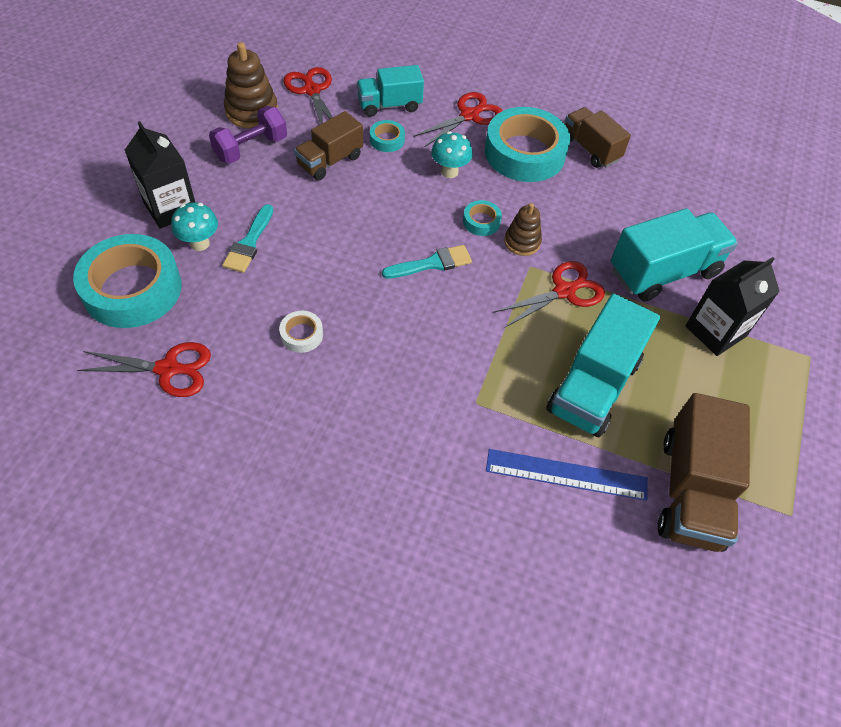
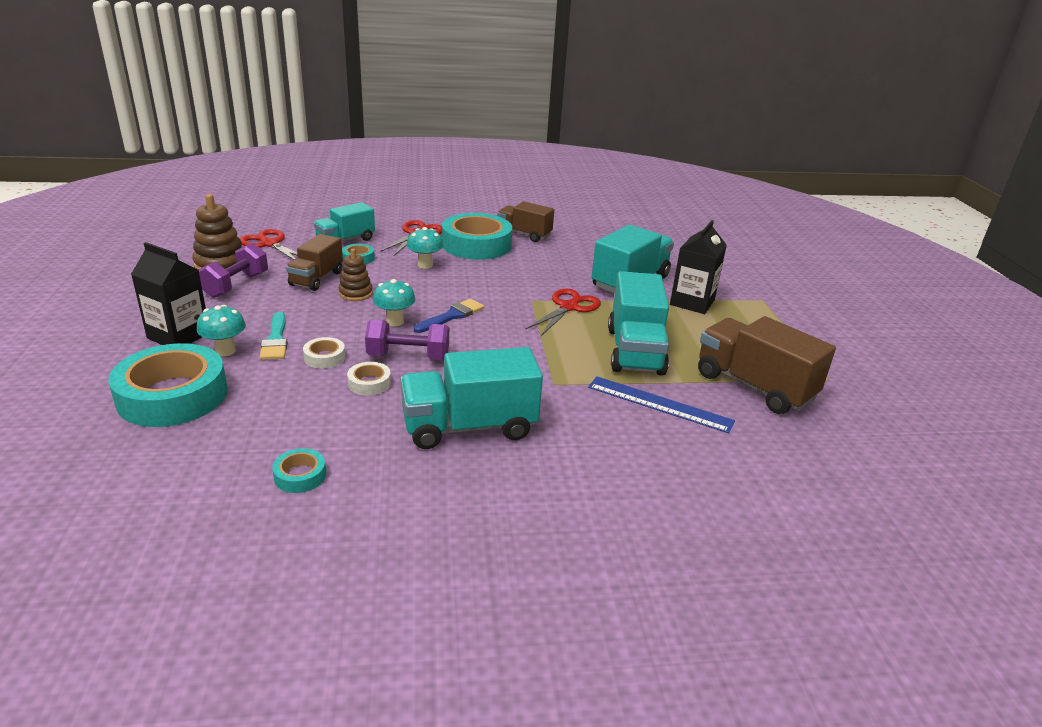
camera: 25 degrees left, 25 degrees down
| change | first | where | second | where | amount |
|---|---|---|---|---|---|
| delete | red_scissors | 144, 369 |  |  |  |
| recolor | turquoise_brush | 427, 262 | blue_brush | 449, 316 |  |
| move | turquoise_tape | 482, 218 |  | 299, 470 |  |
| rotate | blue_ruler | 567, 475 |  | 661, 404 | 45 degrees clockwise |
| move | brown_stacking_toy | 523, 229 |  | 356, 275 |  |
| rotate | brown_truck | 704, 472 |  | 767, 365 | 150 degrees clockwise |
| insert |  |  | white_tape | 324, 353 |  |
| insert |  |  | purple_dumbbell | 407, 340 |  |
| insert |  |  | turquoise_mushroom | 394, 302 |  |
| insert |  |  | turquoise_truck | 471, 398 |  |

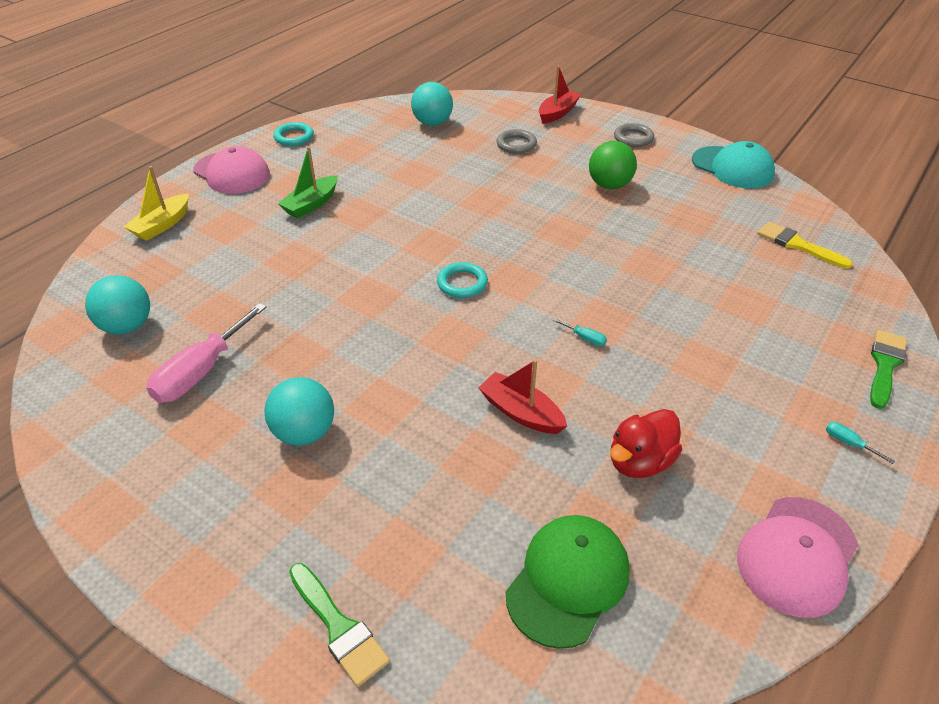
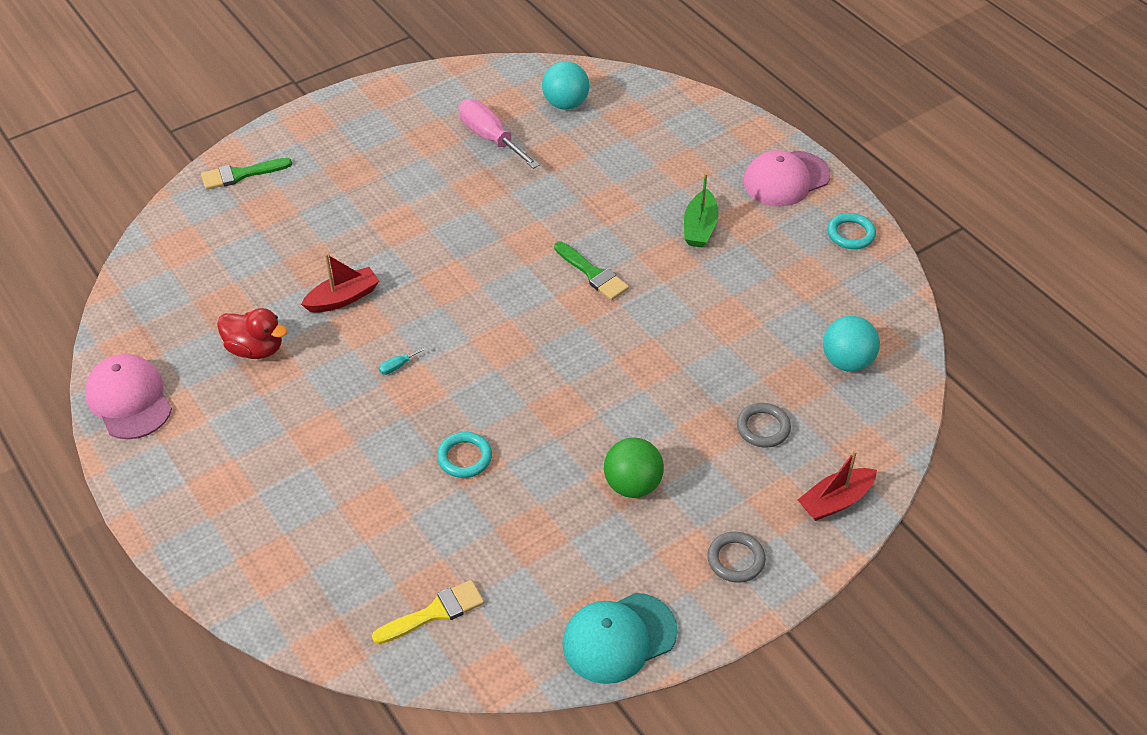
camera: 110 degrees right, 5 degrees up
| change | first | where | second | where | amount |
|---|---|---|---|---|---|
| delete | yellow_boat | 156, 203 |  |  |  |
| delete | turquoise_ball | 299, 411 |  |  |  |
| rotate | green_boat | 307, 182 |  | 701, 210 | 135 degrees counterclockwise |
| move | turquoise_ring | 462, 280 |  | 464, 455 |  |
| delete | green_cap | 568, 582 |  |  |  |
| rotate | red_boat | 560, 95 |  | 837, 485 | 90 degrees clockwise |
| rotate | red_duck | 646, 443 |  | 252, 333 | 135 degrees clockwise |
| delete | turquoise_screwdriver | 860, 443 |  |  |  |
| move | green_brush | 888, 369 |  | 591, 270 |  |

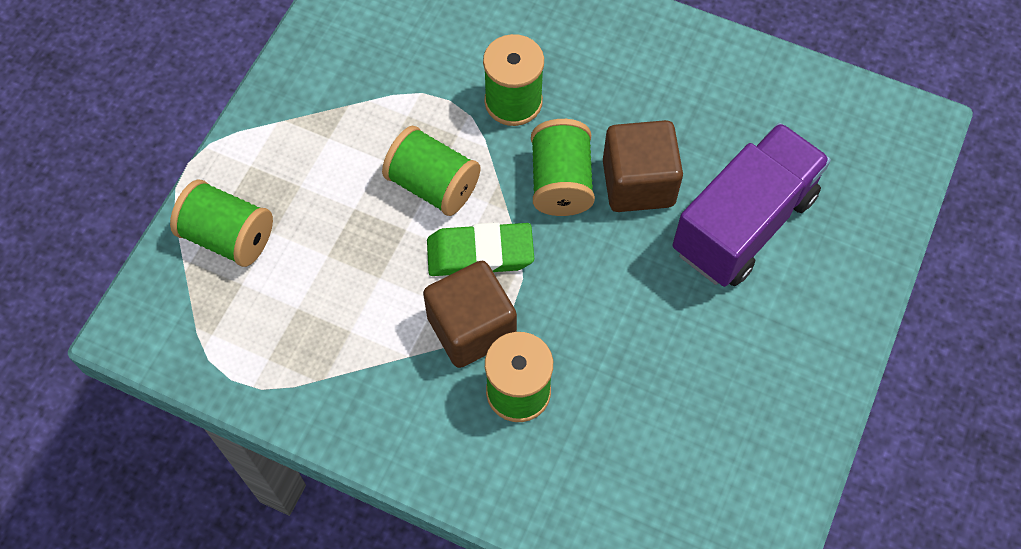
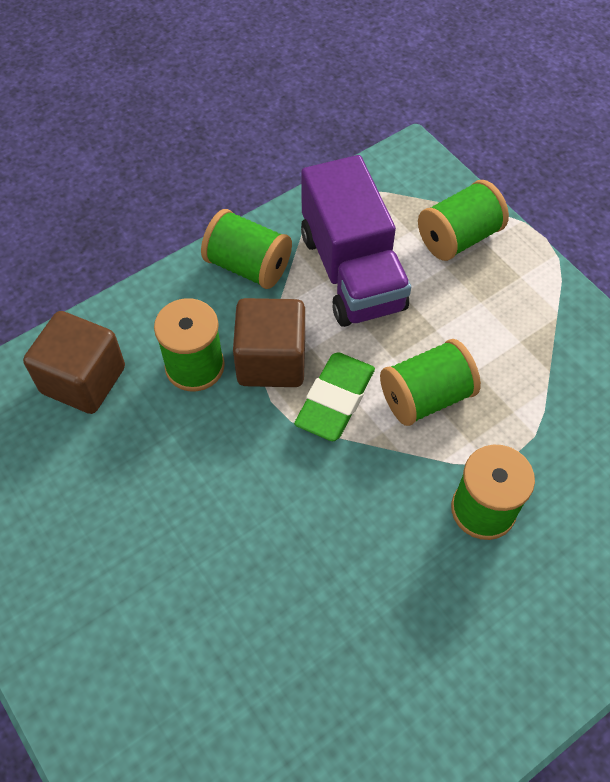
camera: 120 degrees right, 5 degrees down
| change | first | where | second | where | amount |
|---|---|---|---|---|---|
| move | green_spool | 563, 167 |  | 246, 249 |  |
| move | brown_cube | 643, 166 |  | 74, 362 |  |
| move | purple_truck | 751, 205 |  | 356, 241 |  |

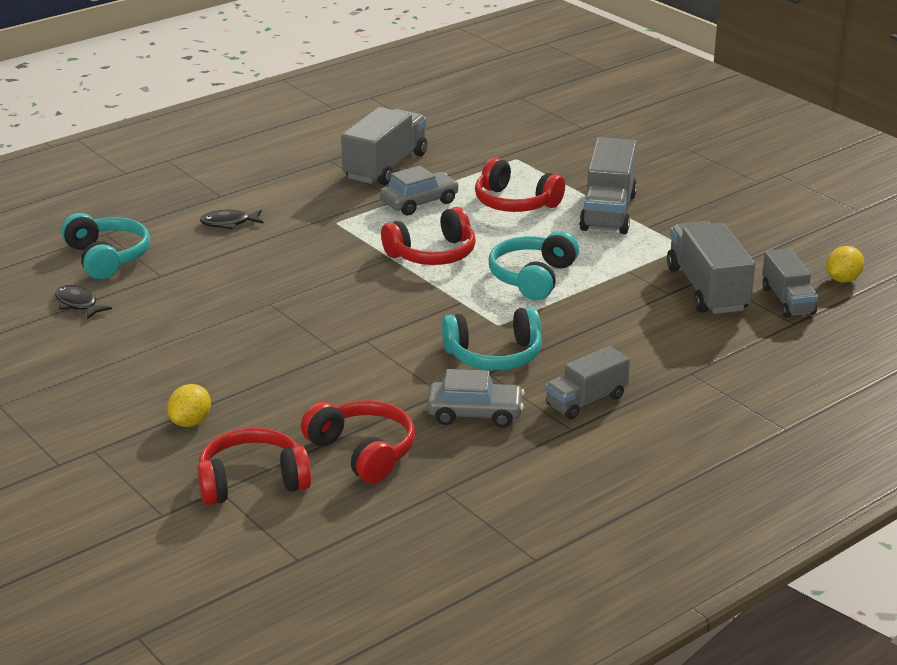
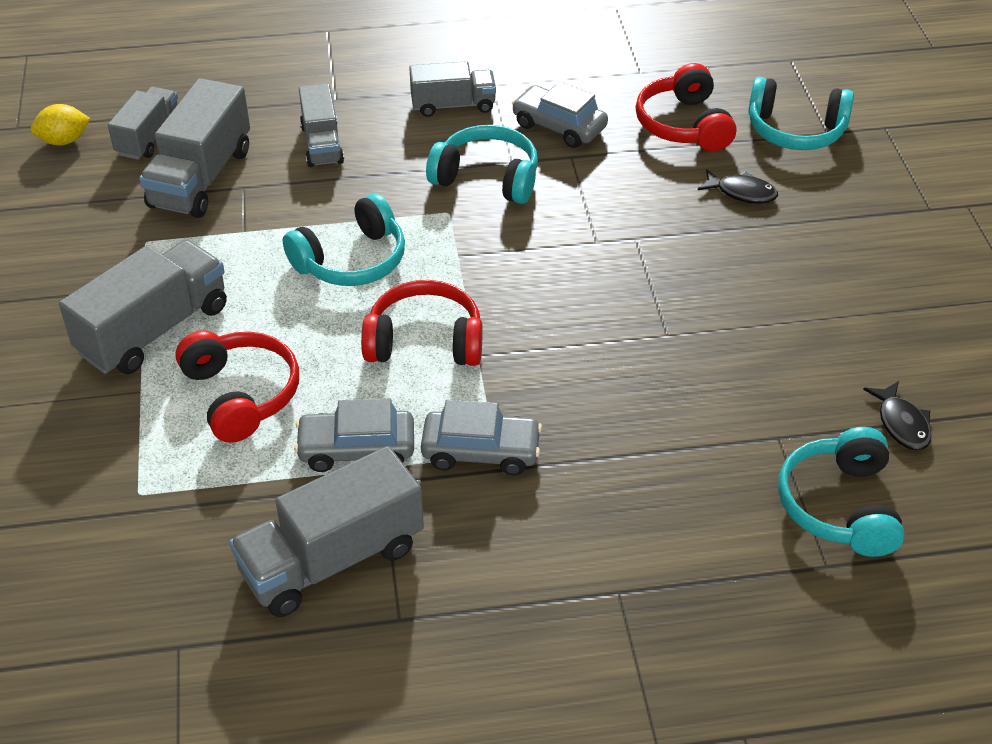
camera: 150 degrees left, 15 degrees up
| change | first | where | second | where | amount |
|---|---|---|---|---|---|
| delete | yellow_lemon | 189, 405 |  |  |  |
| recolor | red_headphones | 254, 466 | turquoise_headphones | 801, 113 |  |
| move | black_fish | 232, 219 |  | 738, 186 |  |
| insert |  |  | grey_truck | 321, 125 |  |
| insert |  |  | grey_car | 481, 437 |  |

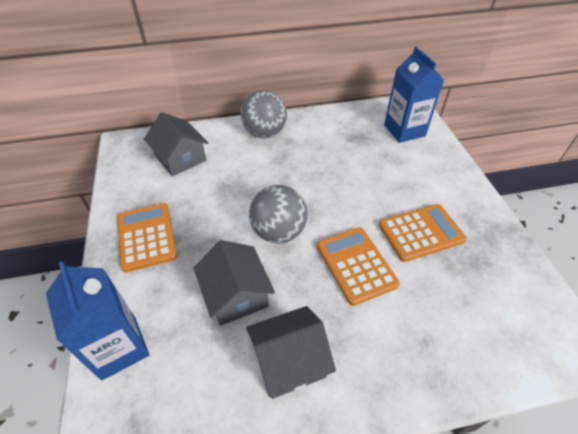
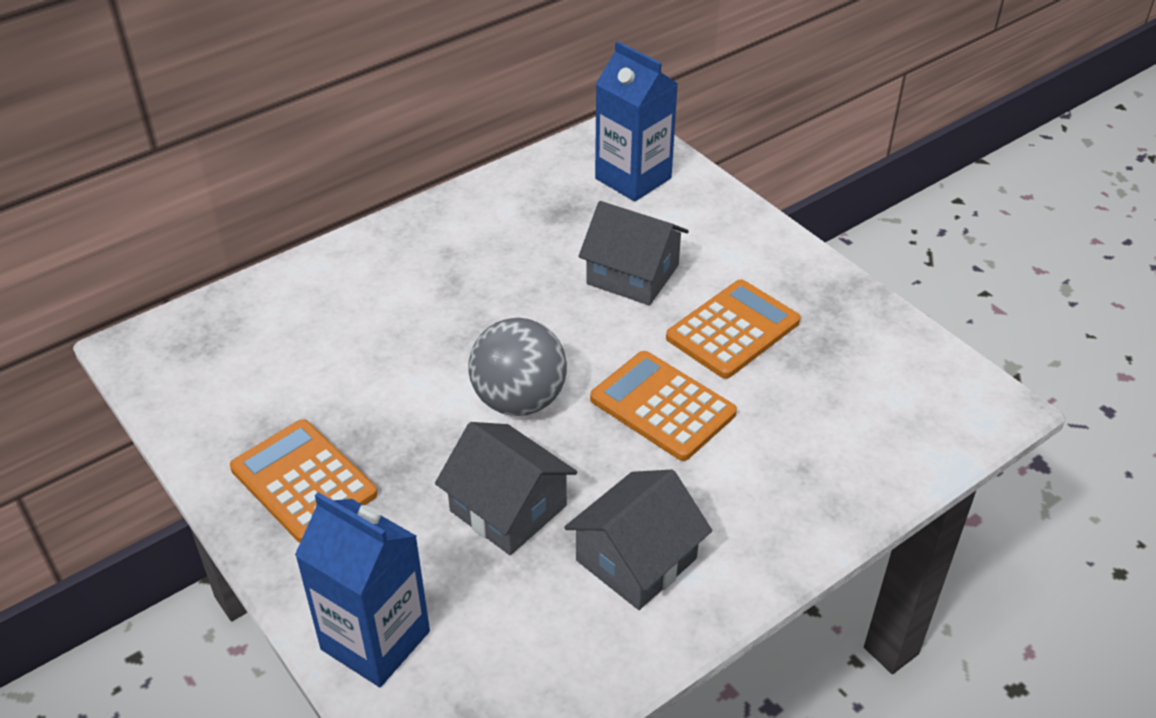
camera: 25 degrees left, 5 degrees down
| change | first | where | second | where | amount |
|---|---|---|---|---|---|
| move | grey_house | 176, 144 |  | 633, 253 |  |
| delete | grey_ball | 264, 114 |  |  |  |

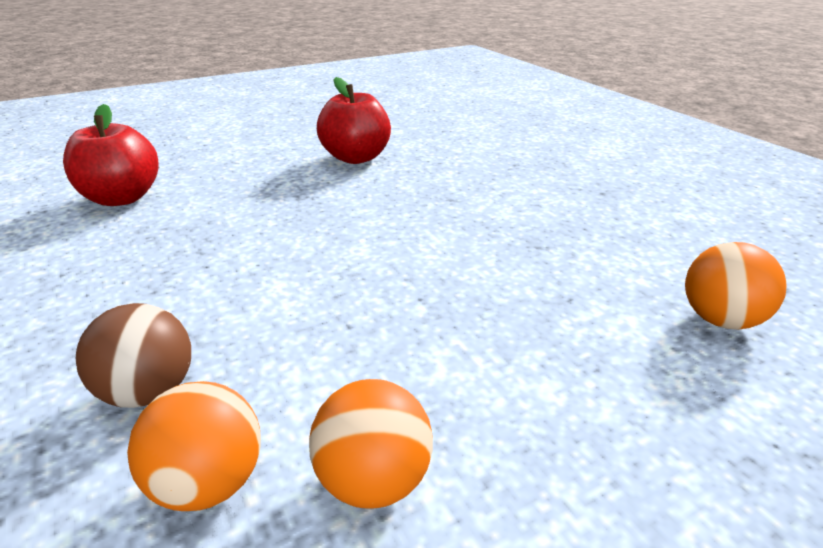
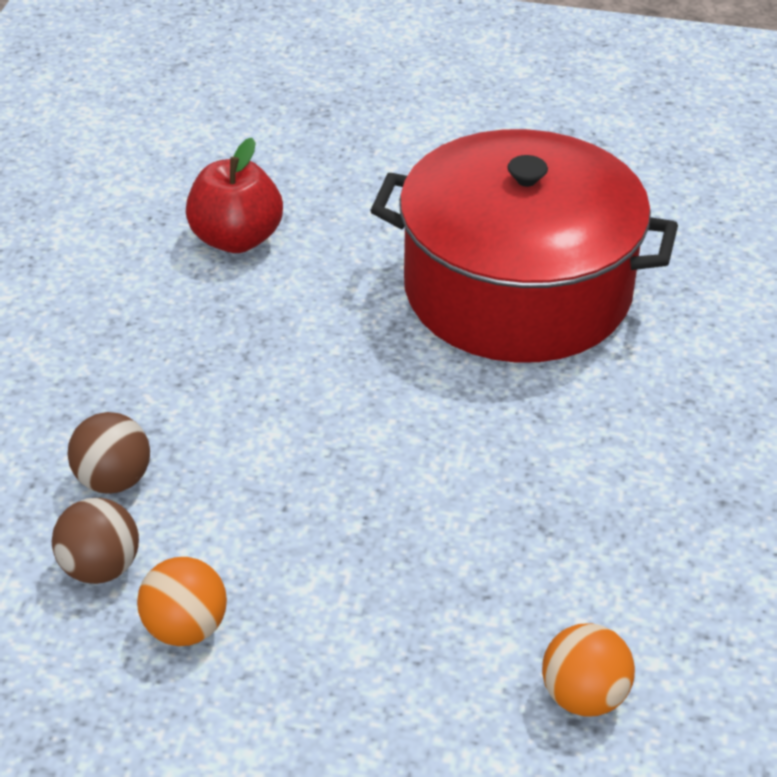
camera: 40 degrees right, 10 degrees up
| change | first | where | second | where | amount |
|---|---|---|---|---|---|
| recolor | orange_ball | 194, 446 | brown_ball | 95, 541 |  |
| replace | red_apple | 354, 120 | red_pot | 524, 246 |  |

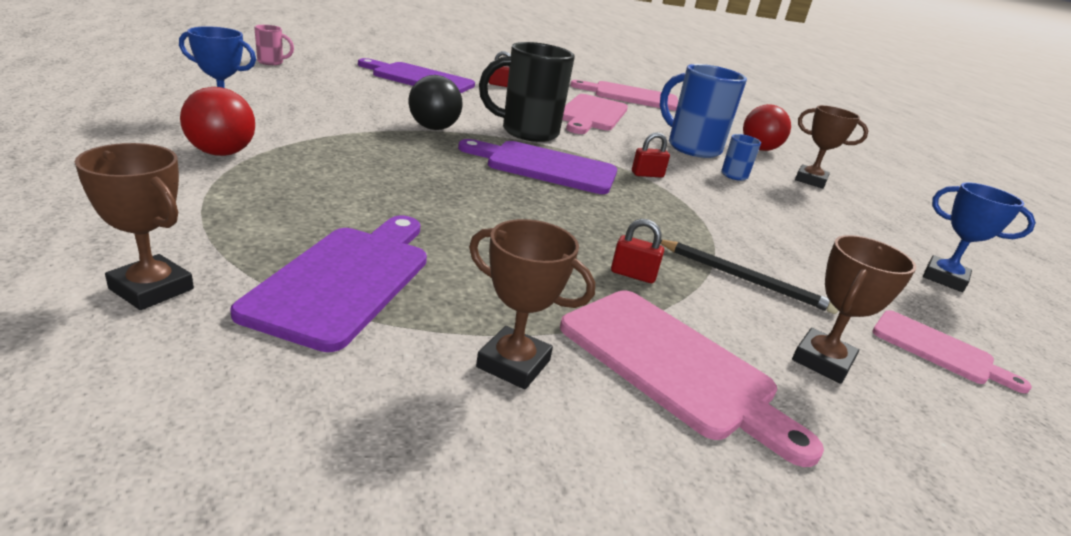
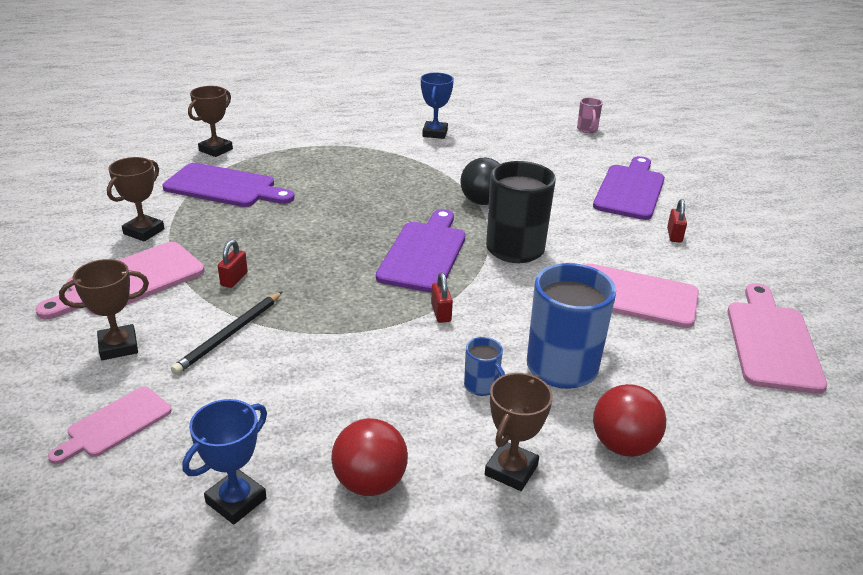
camera: 95 degrees right, 5 degrees up
| change | first | where | second | where | amount |
|---|---|---|---|---|---|
| move | red_ball | 217, 121 |  | 369, 457 |  |
| rotate | brown_trophy | 854, 309 |  | 104, 309 | 60 degrees counterclockwise |

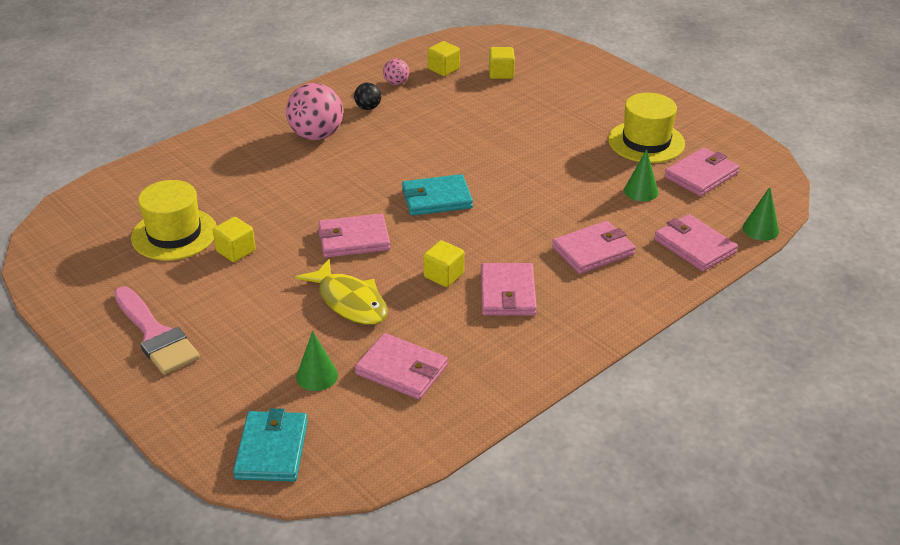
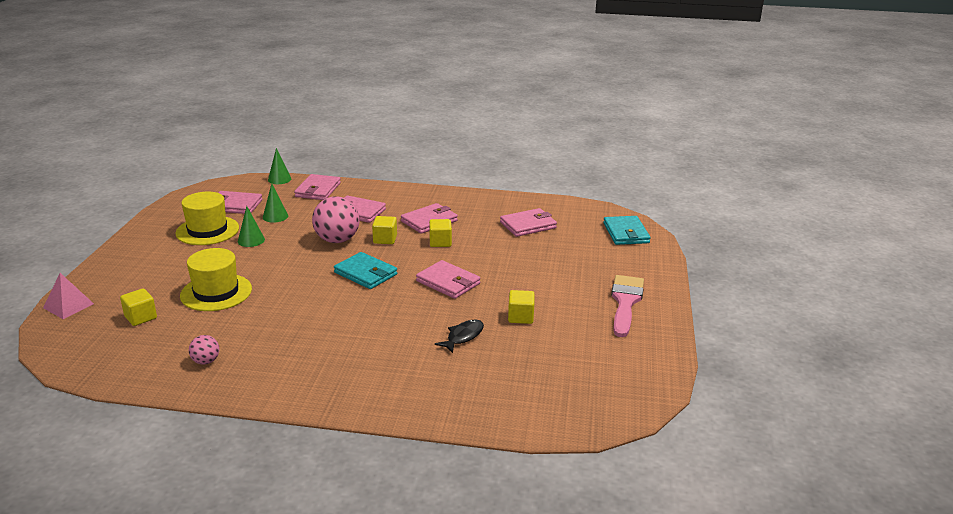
camera: 130 degrees left, 10 degrees down
| change | first | where | second | where | amount |
|---|---|---|---|---|---|
| move | yellow_hat | 174, 220 |  | 216, 279 |  |
| rotate | turquoise_wallet | 270, 445 |  | 627, 230 | 60 degrees counterclockwise |
| move | pink_ball | 314, 111 |  | 336, 219 |  |
| delete | yellow_fish | 341, 292 |  |  |  |
| move | green_cone | 317, 361 |  | 251, 226 |  |
| delete | black_ball | 367, 96 |  |  |  |
| rotate | pink_wallet | 401, 366 |  | 528, 222 | 75 degrees clockwise |
| move | yellow_cube | 444, 58 |  | 384, 230 |  |
| insert |  |  | pink_pyramid | 68, 296 |  |
| insert |  |  | black_fish | 459, 336 |  |

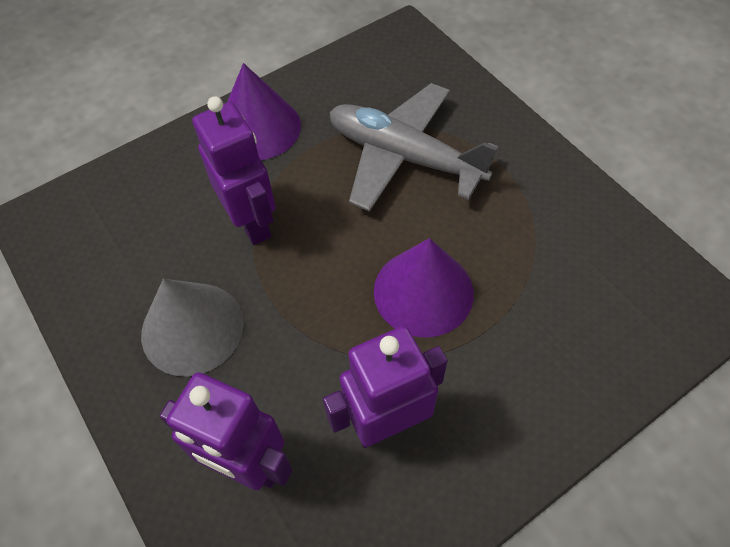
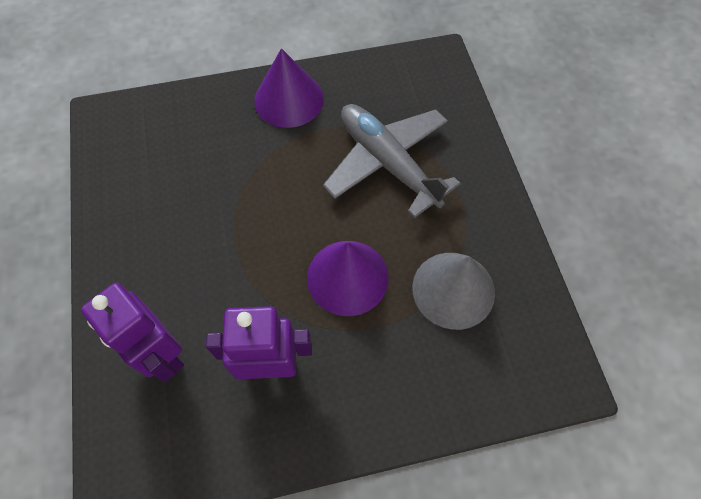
camera: 20 degrees right, 5 degrees up
| change | first | where | second | where | amount |
|---|---|---|---|---|---|
| move | grey_cone | 192, 327 |  | 453, 291 |  |
| delete | purple_robot | 234, 170 |  |  |  |

